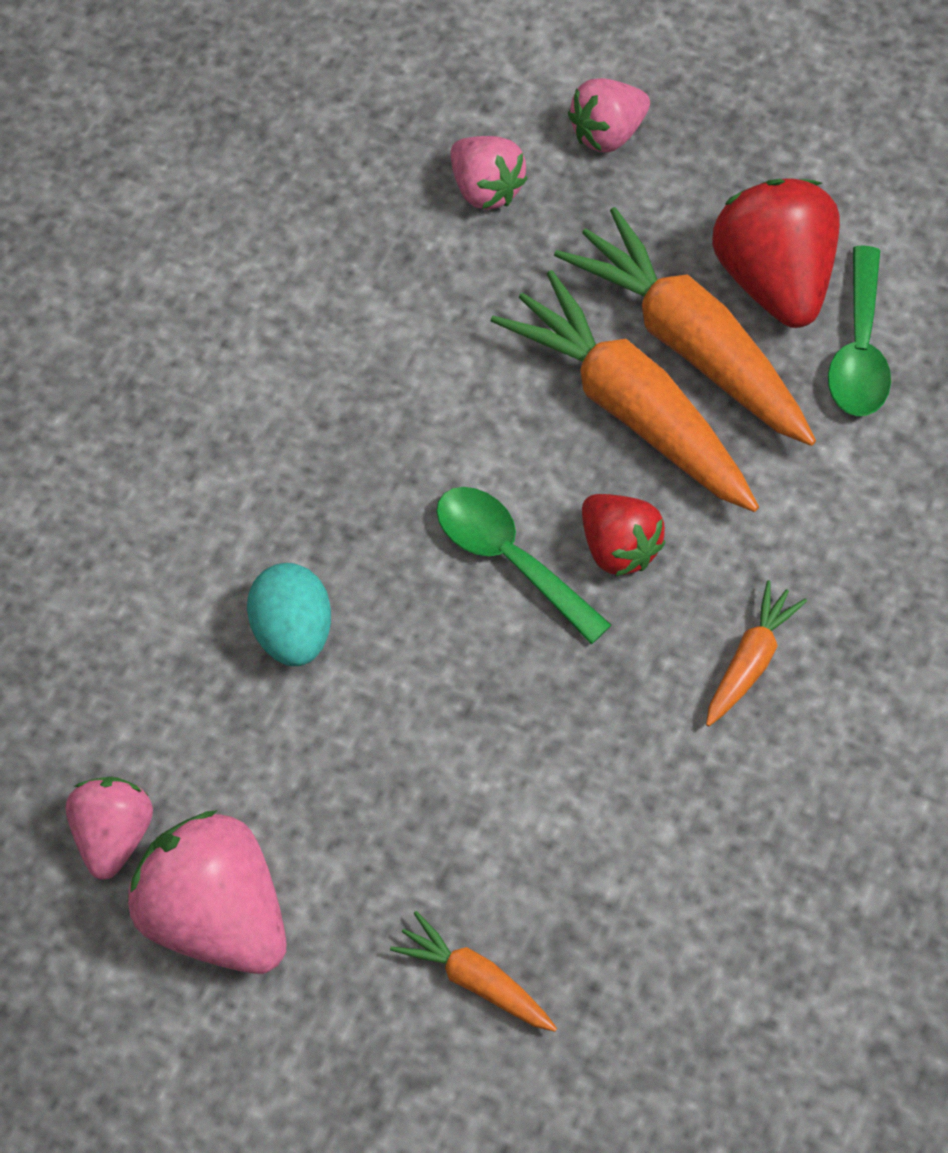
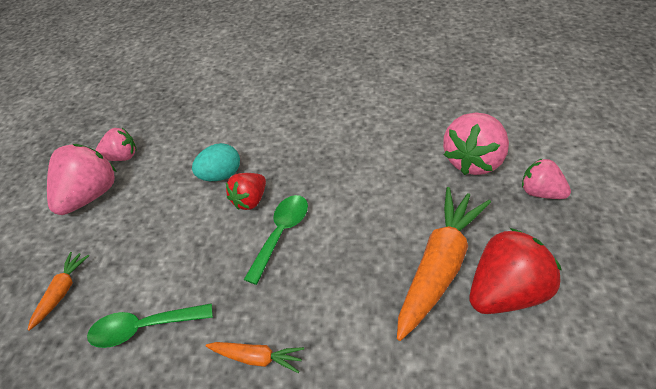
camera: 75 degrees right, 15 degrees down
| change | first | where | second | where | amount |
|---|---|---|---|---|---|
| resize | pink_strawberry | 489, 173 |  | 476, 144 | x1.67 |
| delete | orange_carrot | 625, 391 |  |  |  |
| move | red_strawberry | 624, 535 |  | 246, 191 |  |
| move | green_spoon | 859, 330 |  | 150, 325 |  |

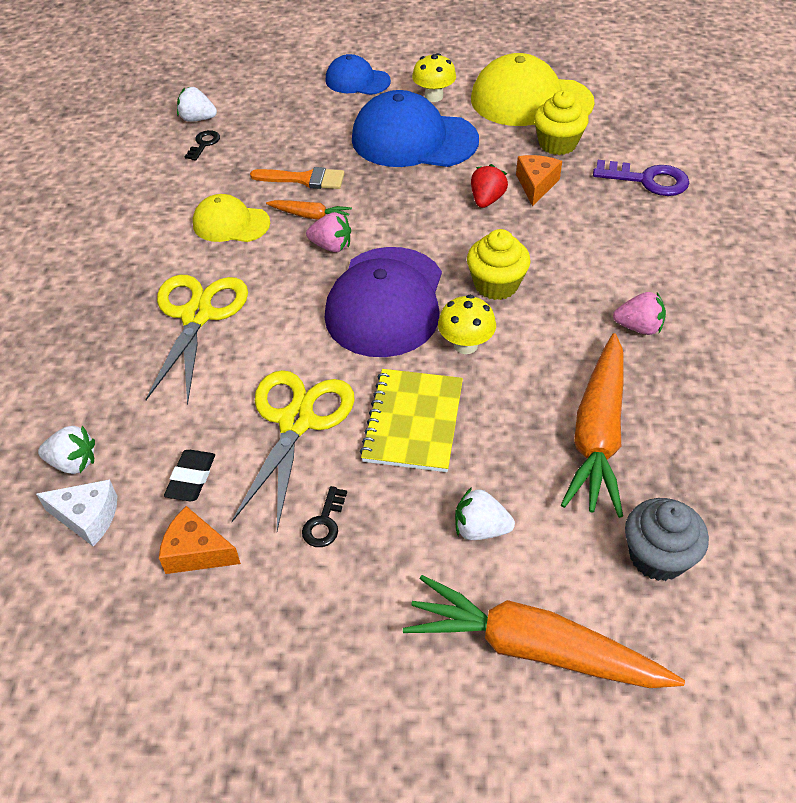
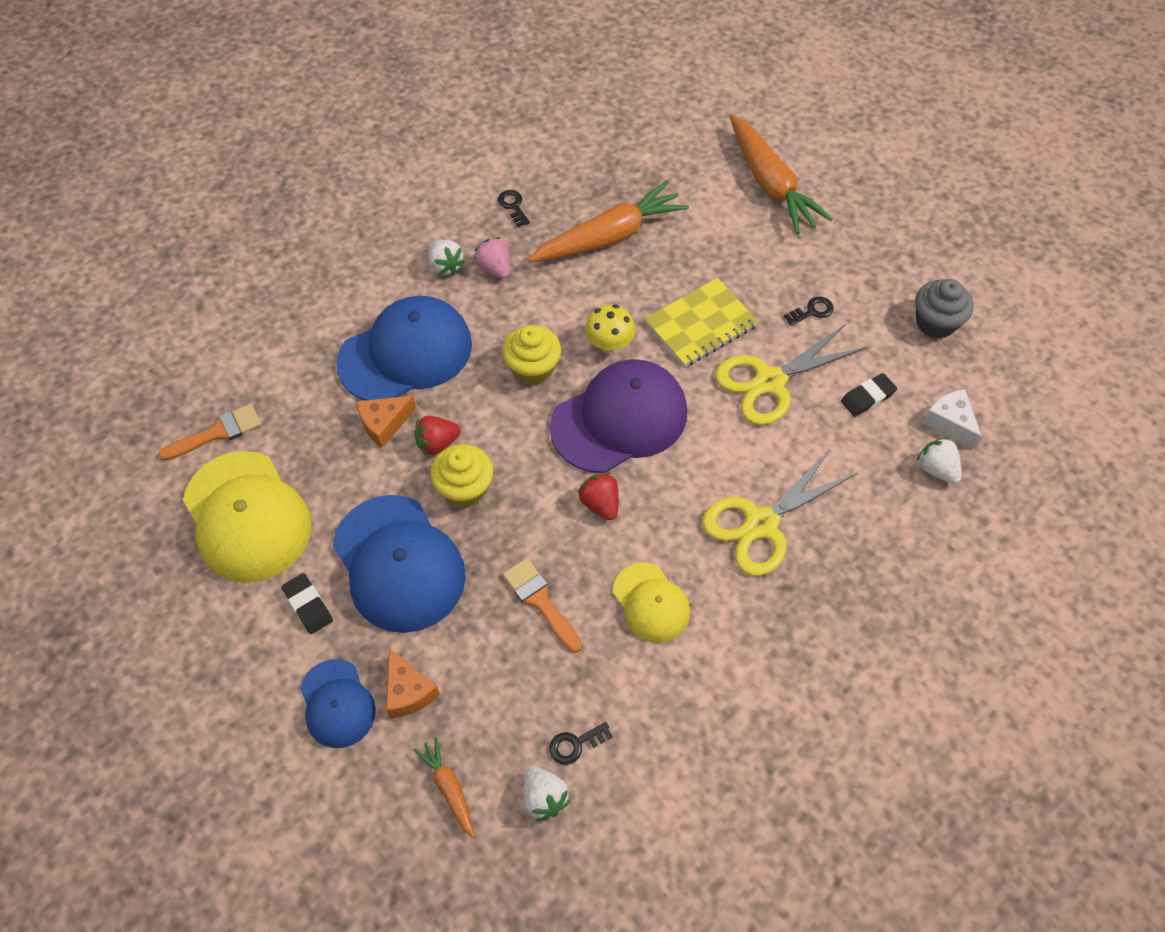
camera: 135 degrees left, 10 degrees up
| change | first | where | second | where | amount |
|---|---|---|---|---|---|
| move | orange_cheese | 200, 540 |  | 413, 683 |  |
| move | orange_carrot | 309, 210 |  | 444, 787 |  |
| recolor | pink_strawberry | 328, 232 | red_strawberry | 598, 496 |  |
| replace | yellow_mushroom | 434, 77 | black_eraser | 307, 603 |  |
| move | white_strawberry | 485, 513 |  | 446, 258 |  |
| move | yellow_cupcake | 561, 122 |  | 461, 475 |  |
| delete | purple_key | 641, 178 |  |  |  |
| move | grey_cupcake | 667, 539 |  | 944, 309 |  |
| insert |  |  | orange_brush | 210, 432 |  |
| insert |  |  | blue_cap | 404, 348 |  |
| insert |  |  | black_key | 514, 208 |  |

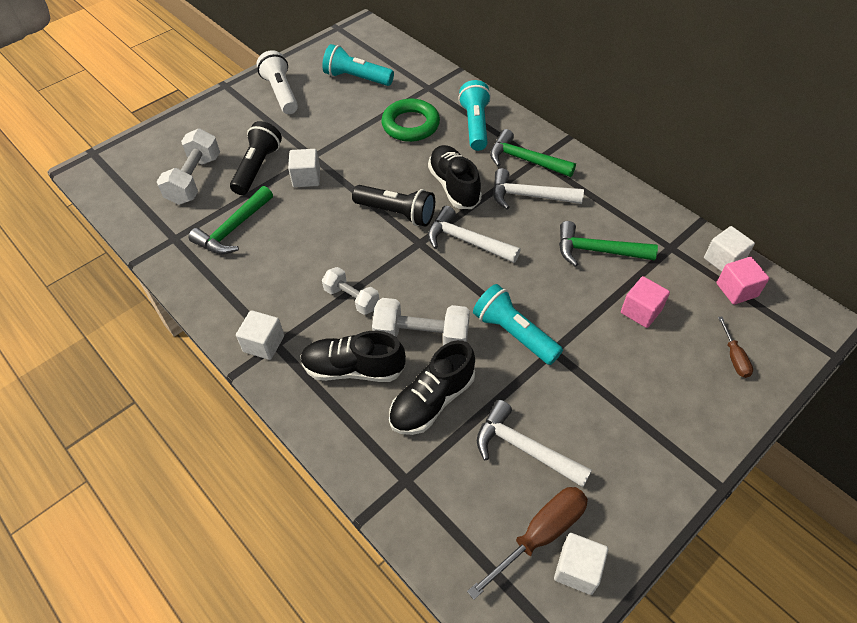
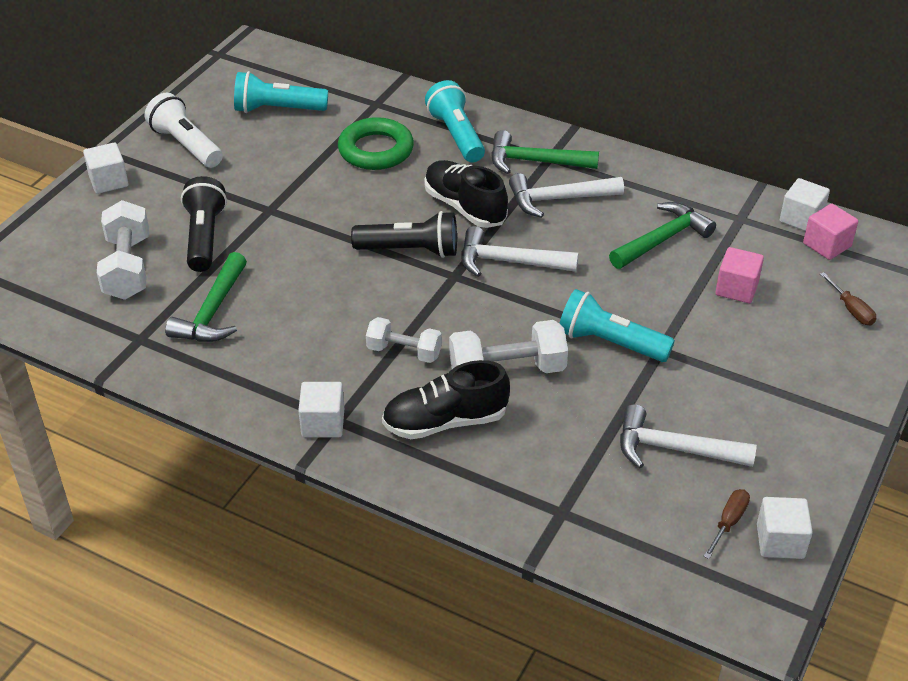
camera: 20 degrees left, 10 degrees down
| change | first | where | second | where | amount |
|---|---|---|---|---|---|
| move | white_cube | 304, 168 |  | 106, 168 |  |
| delete | black_shoe | 432, 387 |  |  |  |
| resize | brown_screwdriver | 527, 543 |  | 727, 524 | x0.55 |
| rotate | green_hammer | 608, 244 |  | 662, 235 | 150 degrees clockwise |

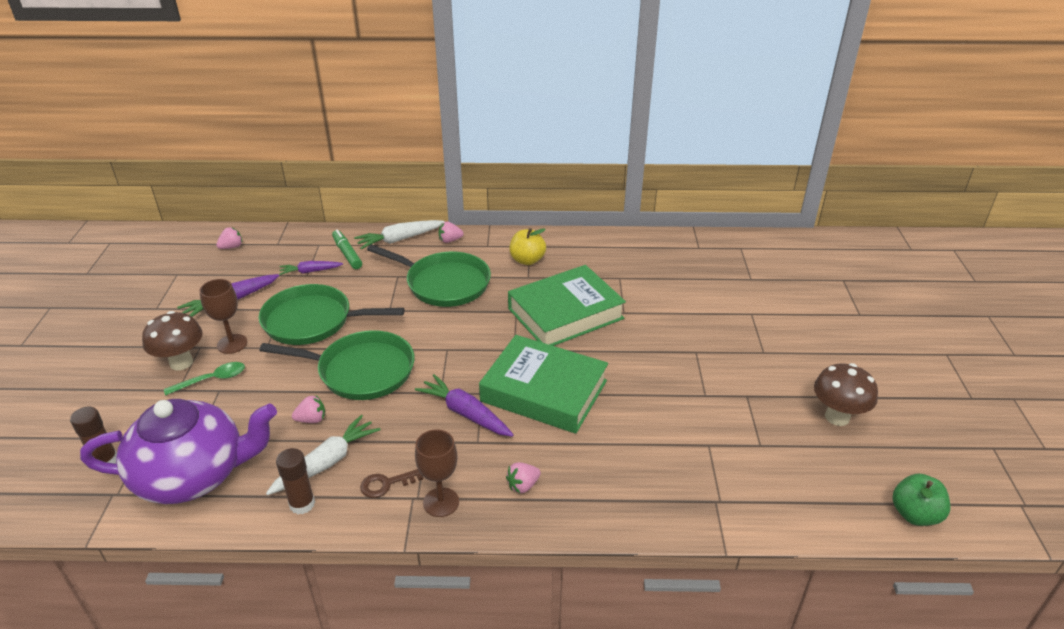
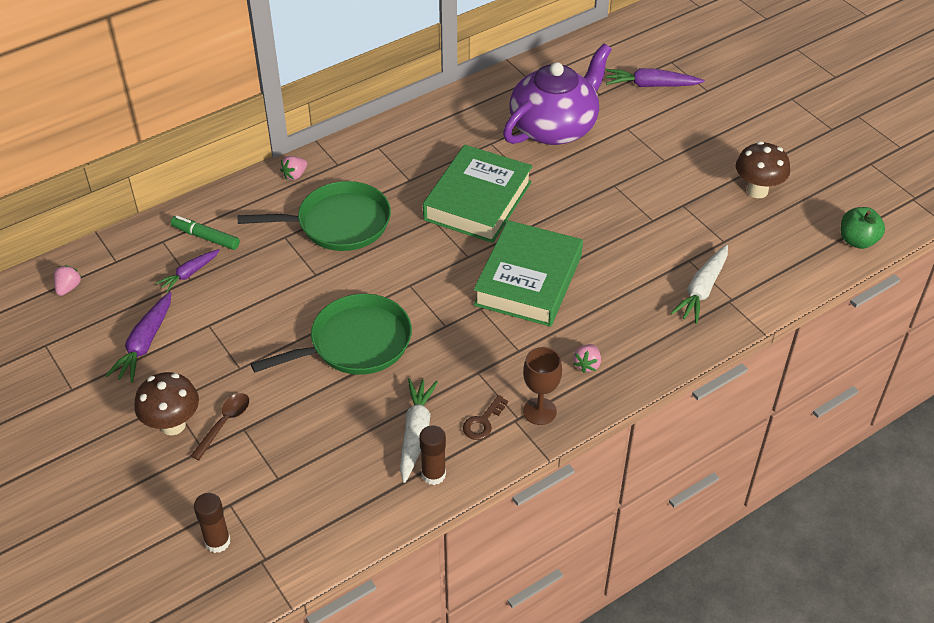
camera: 35 degrees left, 10 degrees up
| change | first | where | second | where | amount |
|---|---|---|---|---|---|
| move | purple_teapot | 178, 451 |  | 557, 94 |  |
| recolor | green_spoon | 204, 379 | brown_spoon | 220, 426 |  |
| delete | brown_goblet | 223, 316 |  |  |  |
| delete | green_pan | 332, 314 |  |  |  |
| delete | pink_strawberry | 308, 409 |  |  |  |
| move | white_carrot | 399, 235 |  | 699, 284 |  |
| move | purple_carrot | 464, 405 |  | 655, 77 |  |
| rotate | green_book | 543, 384 |  | 528, 273 | 60 degrees counterclockwise |
| delete | yellow_apple | 528, 246 |  |  |  |

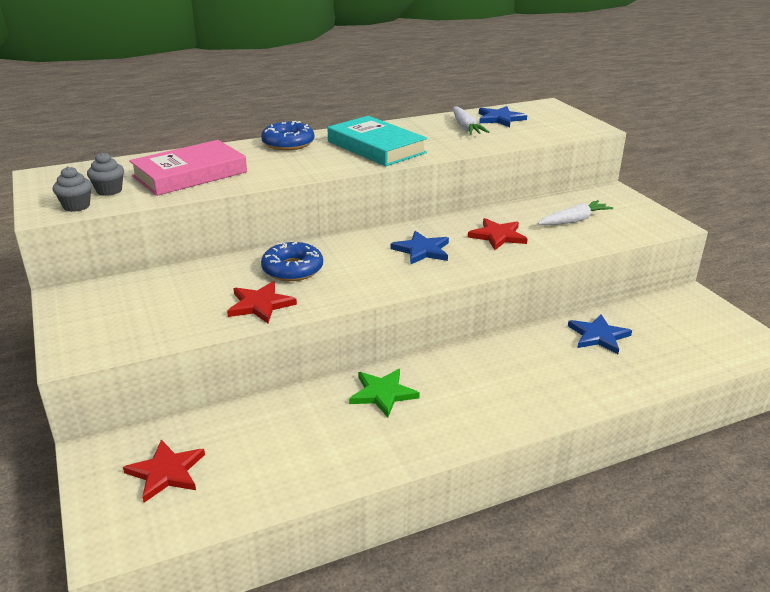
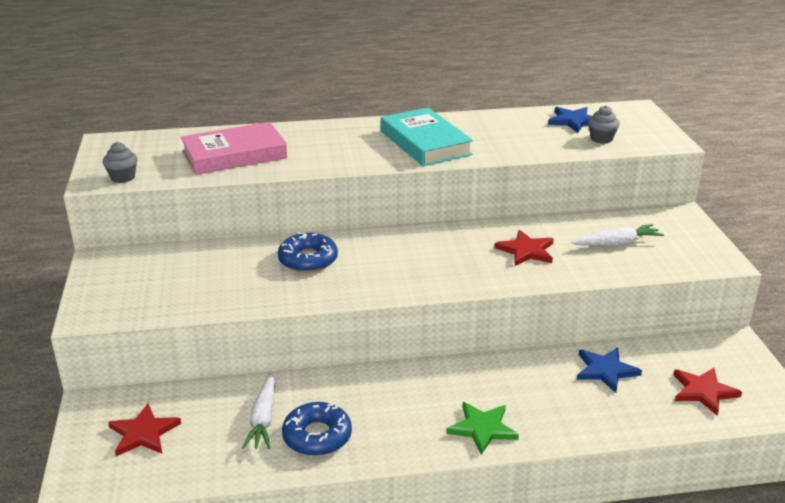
camera: 15 degrees right, 0 degrees up
| change | first | where | second | where | amount |
|---|---|---|---|---|---|
| move | grey_cupcake | 105, 174 |  | 604, 124 |  |
| move | red_star | 262, 302 |  | 708, 392 |  |
| move | blue_donut | 288, 135 |  | 317, 429 |  |
| move | green_star | 384, 393 |  | 482, 428 |  |
| delete | blue_star | 420, 248 |  |  |  |
| move | white_carrot | 471, 120 |  | 259, 411 |  |

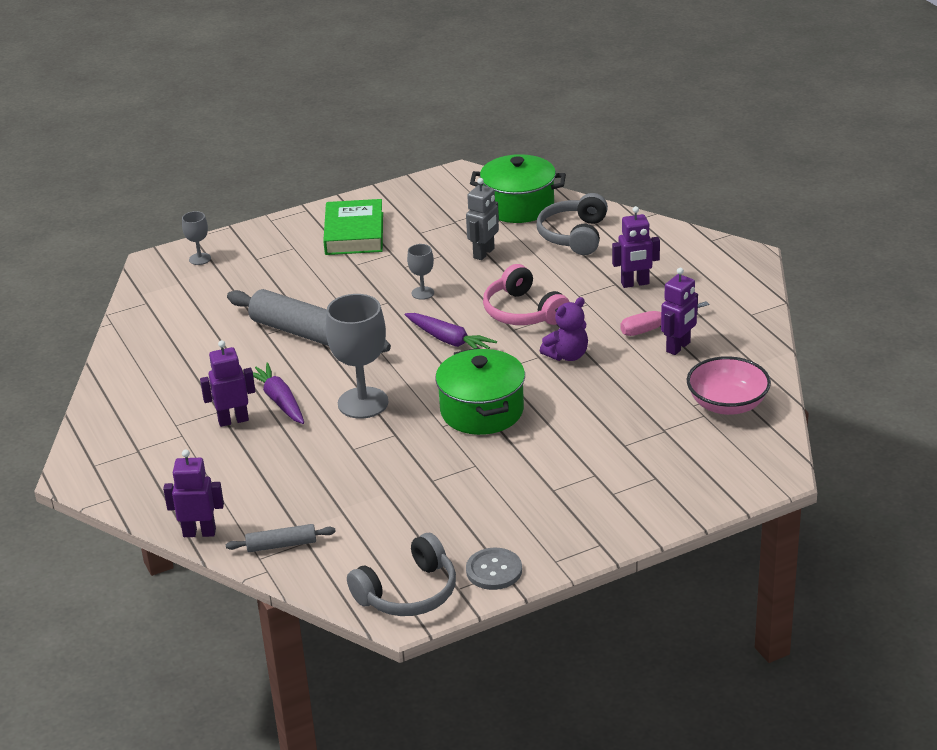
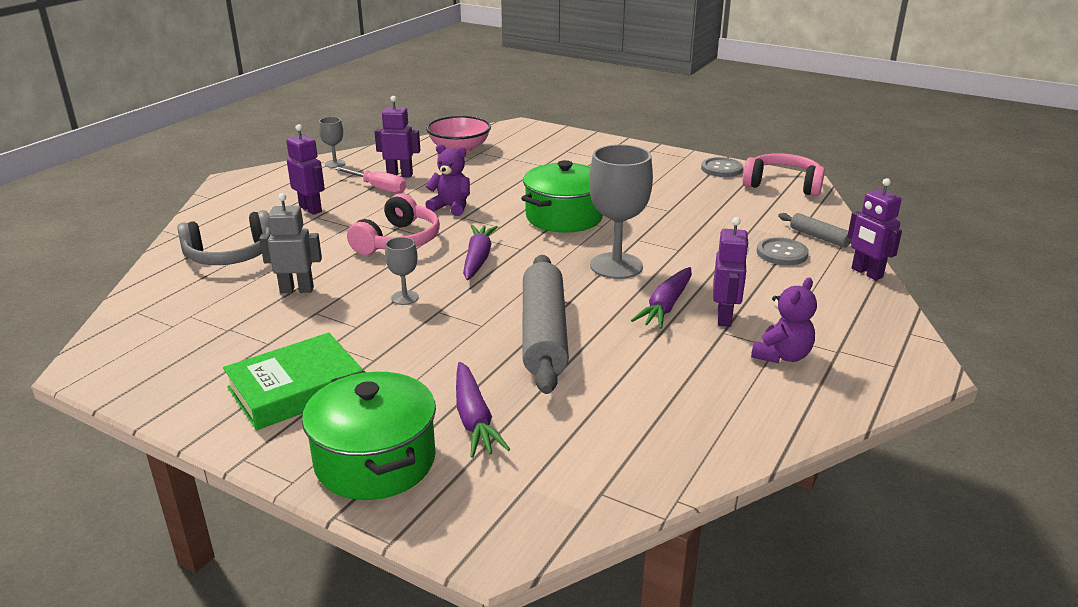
camera: 125 degrees left, 5 degrees down
| change | first | where | second | where | amount |
|---|---|---|---|---|---|
| move | grey_goblet | 196, 238 |  | 332, 142 |  |
| rotate | purple_robot | 227, 383 |  | 731, 272 | 120 degrees counterclockwise |
| recolor | grey_headphones | 401, 574 | pink_headphones | 784, 174 |  |
| move | green_pot | 518, 188 |  | 369, 435 |  |
| insert |  |  | purple_carrot | 483, 410 |  |
| insert |  |  | purple_teddy_bear | 784, 320 |  |
| insert |  |  | grey_button | 783, 251 |  |

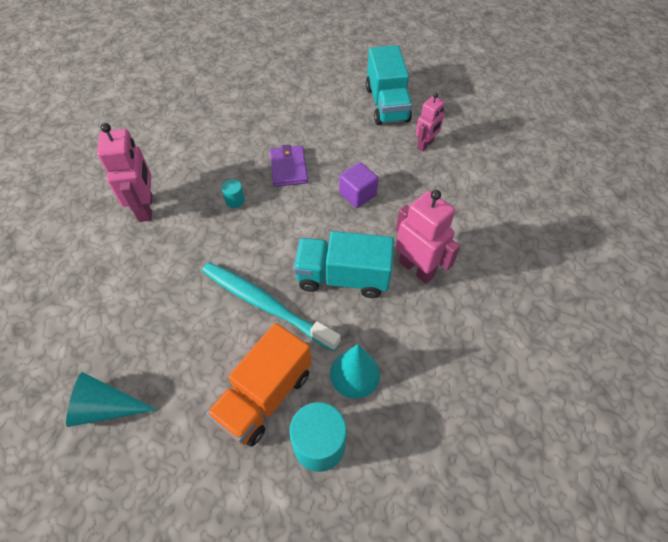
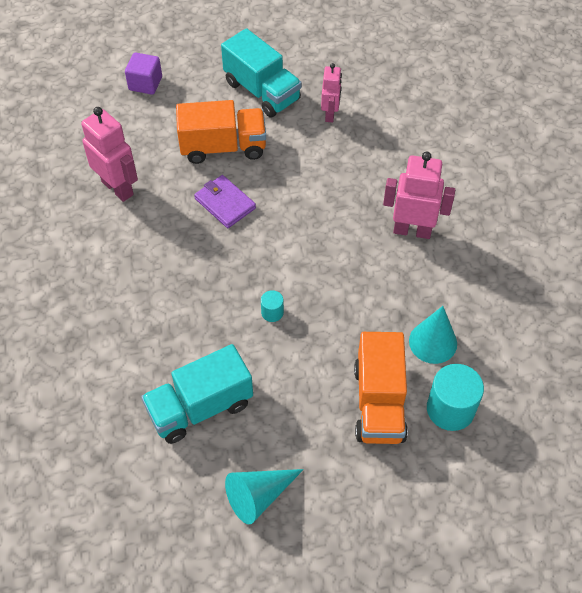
camera: 35 degrees left, 0 degrees up
| change | first | where | second | where | amount |
|---|---|---|---|---|---|
| move | pink_robot | 125, 172 |  | 109, 154 |  |
| delete | turquoise_toothbrush | 271, 306 |  |  |  |
| move | turquoise_cylinder | 233, 193 |  | 272, 306 |  |
| move | turquoise_truck | 344, 264 |  | 197, 394 |  |
| move | purple_cube | 359, 185 |  | 143, 73 |  |
| insert |  |  | orange_truck | 221, 132 |  |

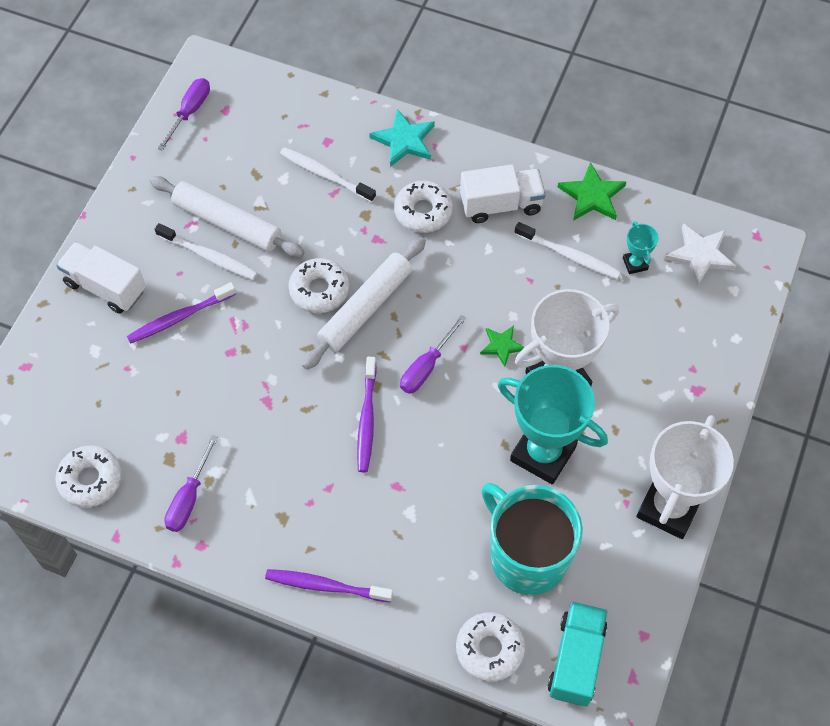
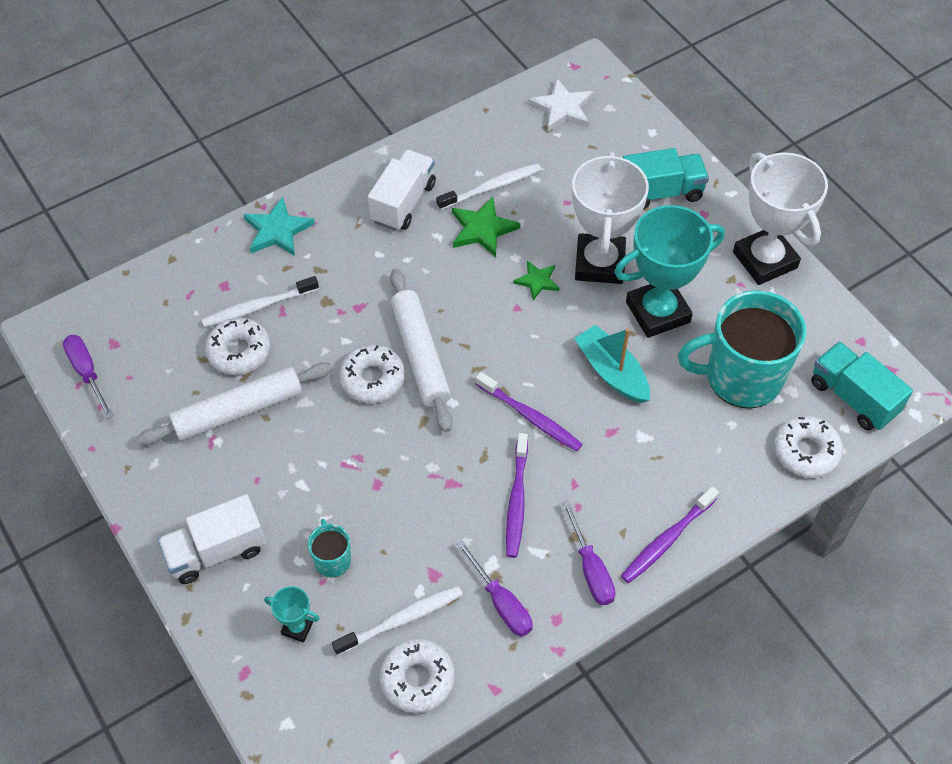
camera: 55 degrees left, 5 degrees down
| change | first | where | second | where | amount |
|---|---|---|---|---|---|
| move | purple_toothbrush | 181, 313 |  | 517, 495 |  |
| move | white_toothbrush | 206, 251 |  | 397, 621 |  |
| move | white_donut | 423, 207 |  | 238, 346 |  |
| move | purple_screwdriver | 433, 354 |  | 588, 552 |  |
| move | green_star | 592, 191 |  | 486, 227 |  |
| move | turquoise_trophy | 640, 247 |  | 292, 614 |  |
| insert |  |  | turquoise_mug | 329, 548 |  |
| insert |  |  | turquoise_boat | 612, 364 |  |
| insert |  |  | turquoise_truck | 666, 178 |  |

